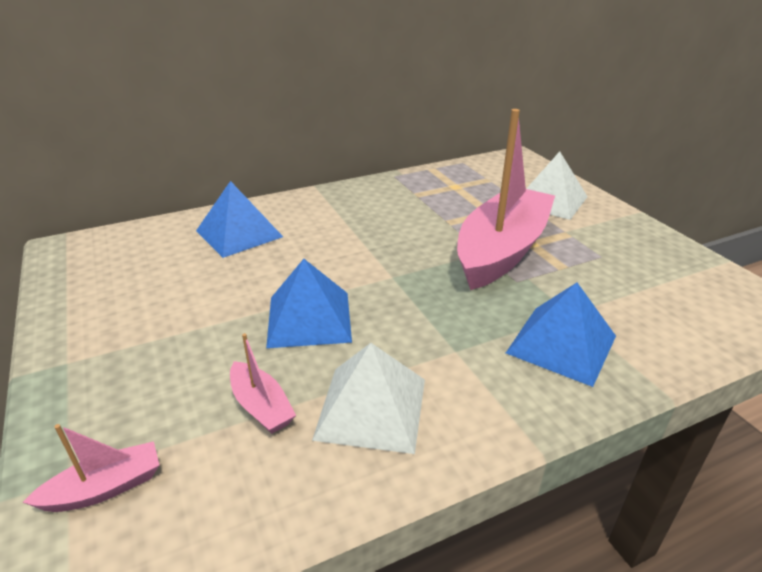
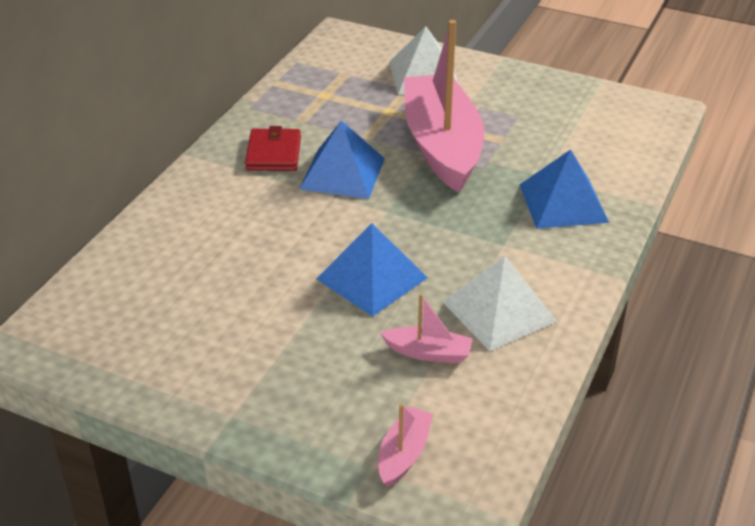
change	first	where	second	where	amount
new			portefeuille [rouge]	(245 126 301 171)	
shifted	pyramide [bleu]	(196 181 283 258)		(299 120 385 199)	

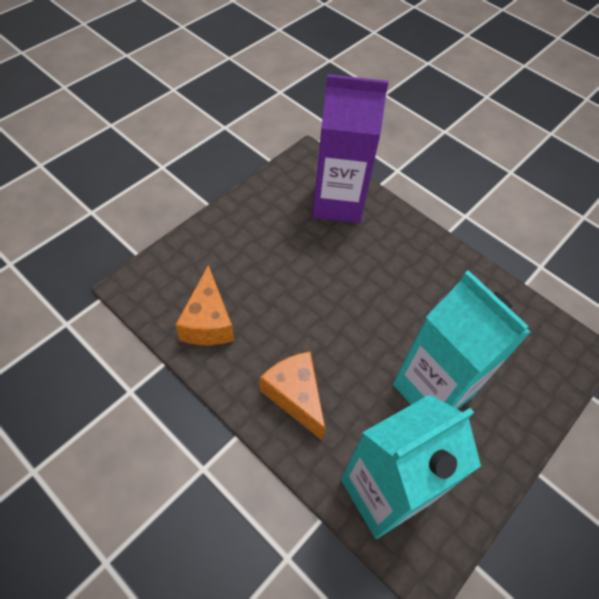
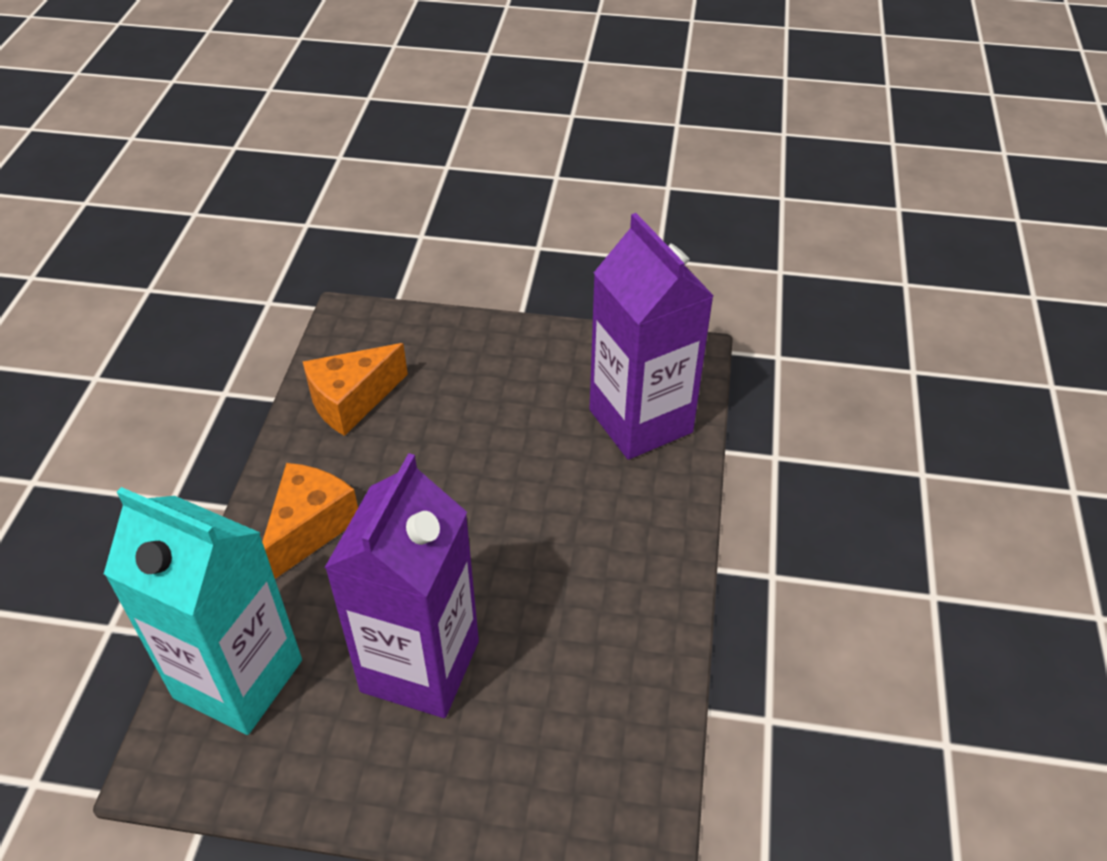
change	first	where	second	where	amount
repainted	brique de lait [turquoise]	(393 270 530 409)	brique de lait [violet]	(324 453 479 718)	

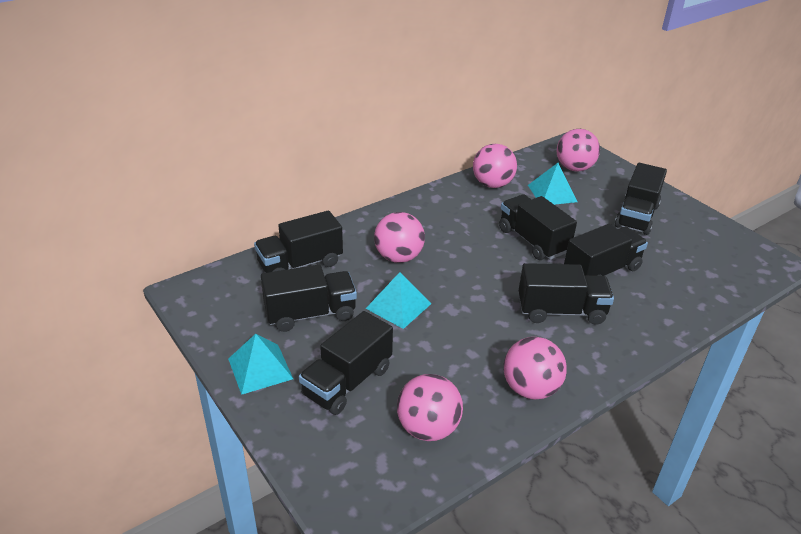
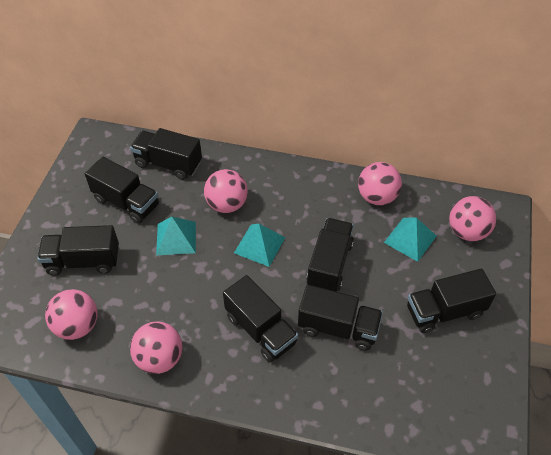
change	first	where	second	where	amount
shifted	pyramide [turquoise]	(228 334 293 395)		(234 224 286 267)	

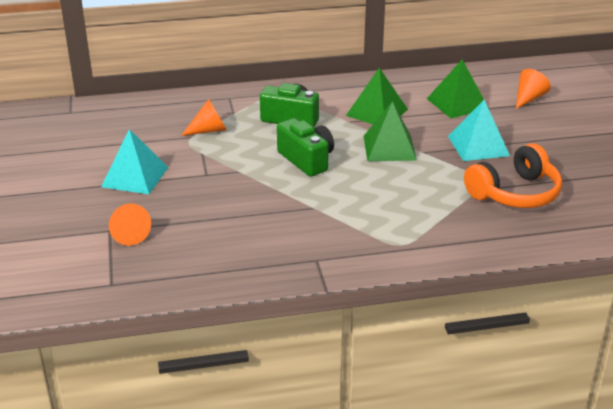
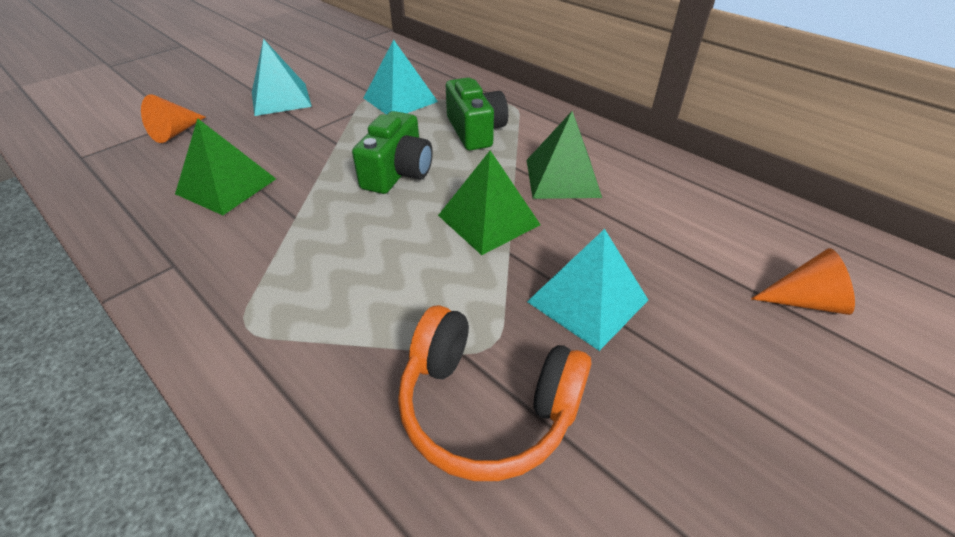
change	first	where	second	where	amount
shifted	pyramide [vert]	(427 60 489 118)		(175 118 276 215)	
swapped	cône [orange]	(181 99 227 136)	pyramide [turquoise]	(364 39 438 115)	

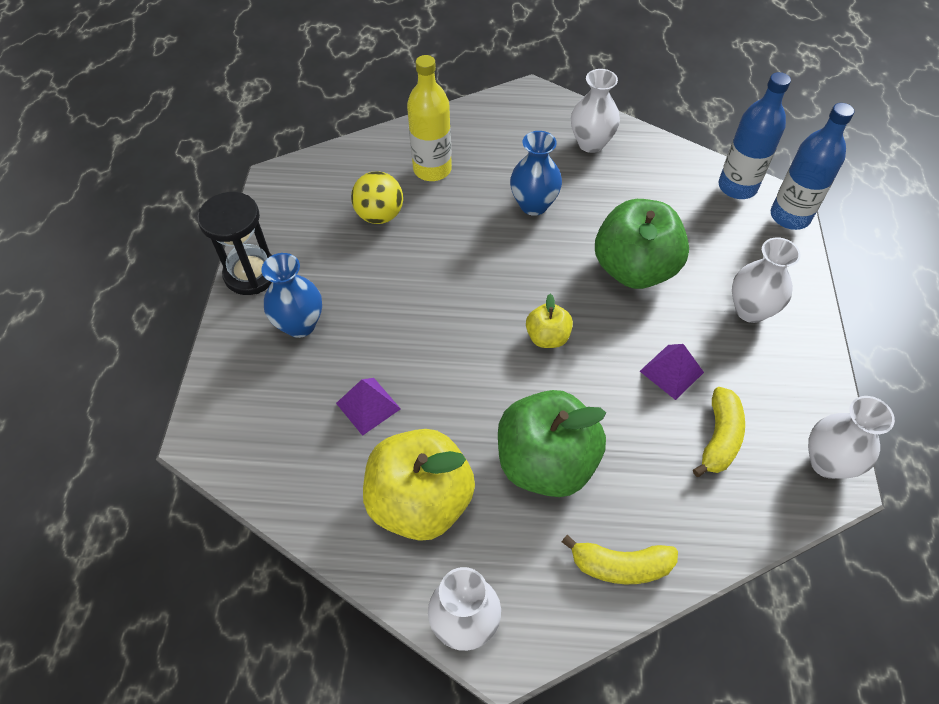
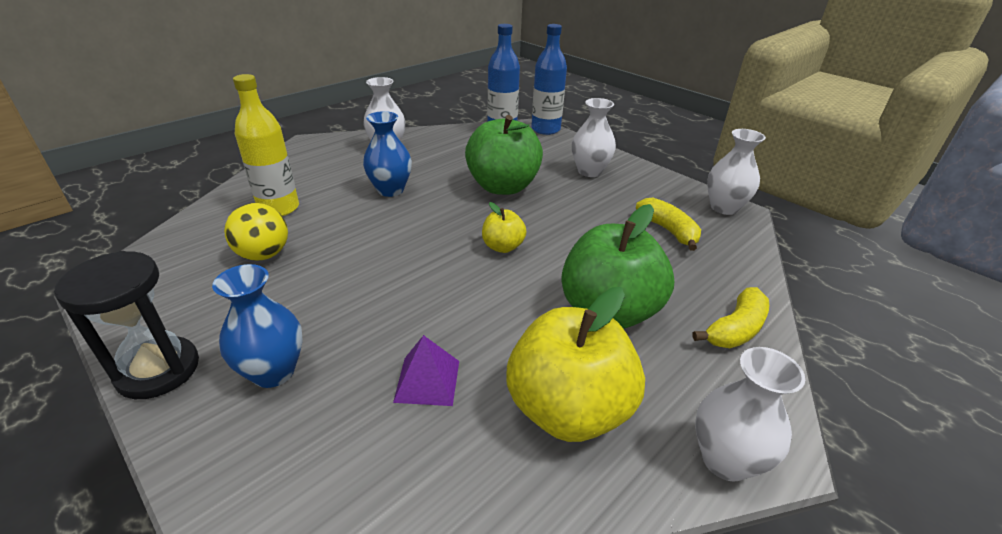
change	first	where	second	where	amount
gone	pyramide [violet]	(640 344 704 400)			

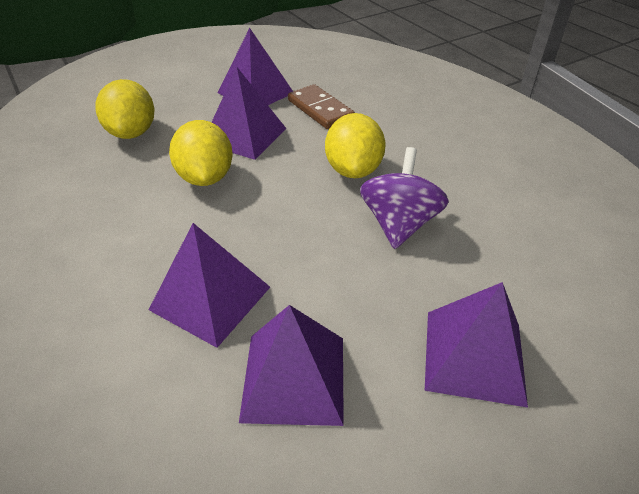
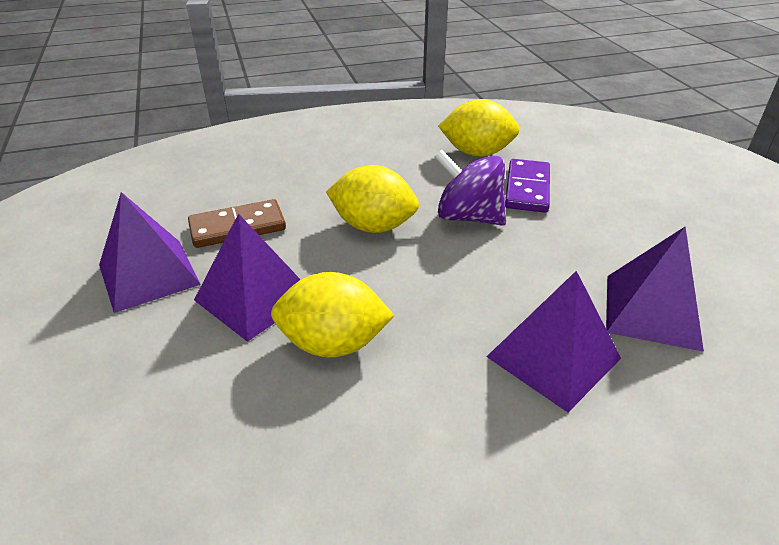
change	first	where	second	where	amount
gone	pyramide [violet]	(425 282 528 407)			
new			domino [violet]	(505 159 550 213)	
shifted	citron [jaune]	(96 79 154 139)		(438 99 520 157)	

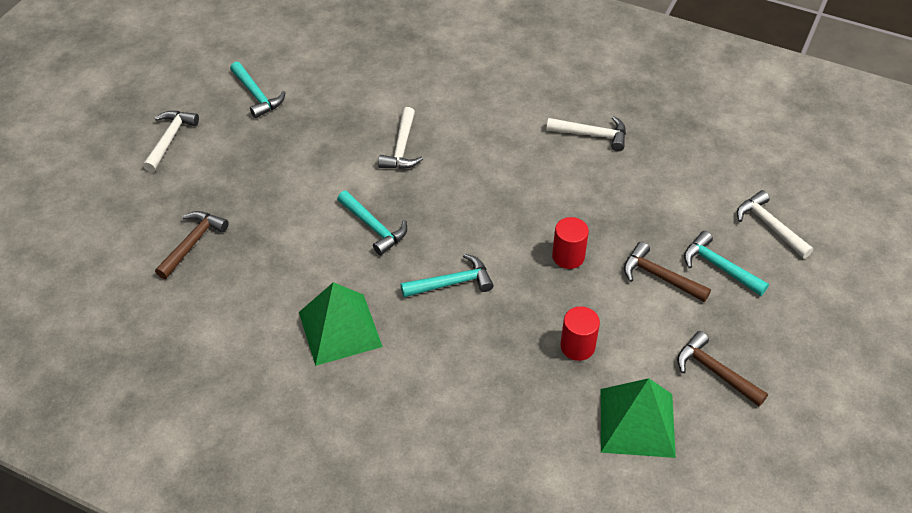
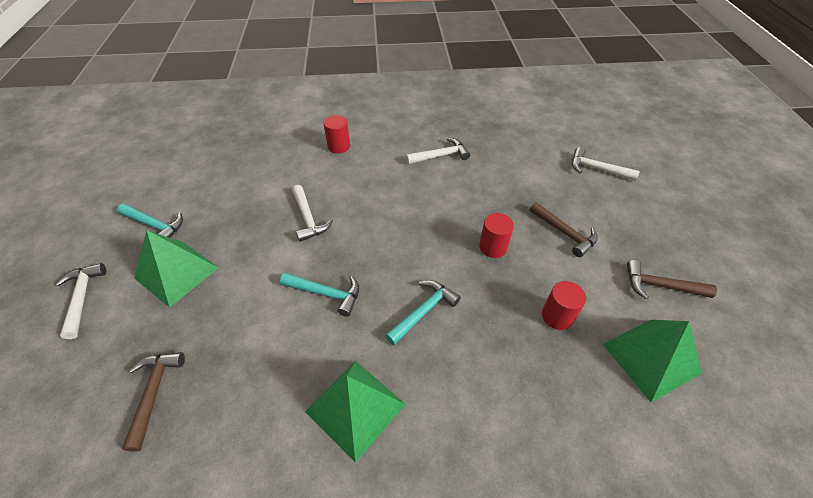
change	first	where	second	where	amount
gone	marteau [turquoise]	(684 231 769 296)			
new			pyramide [vert]	(134 230 218 308)	
new			cylindre [rouge]	(324 115 350 154)	
rotated	marteau [marron]	(624 242 711 302)		(530 202 598 257)	135 degrees counterclockwise

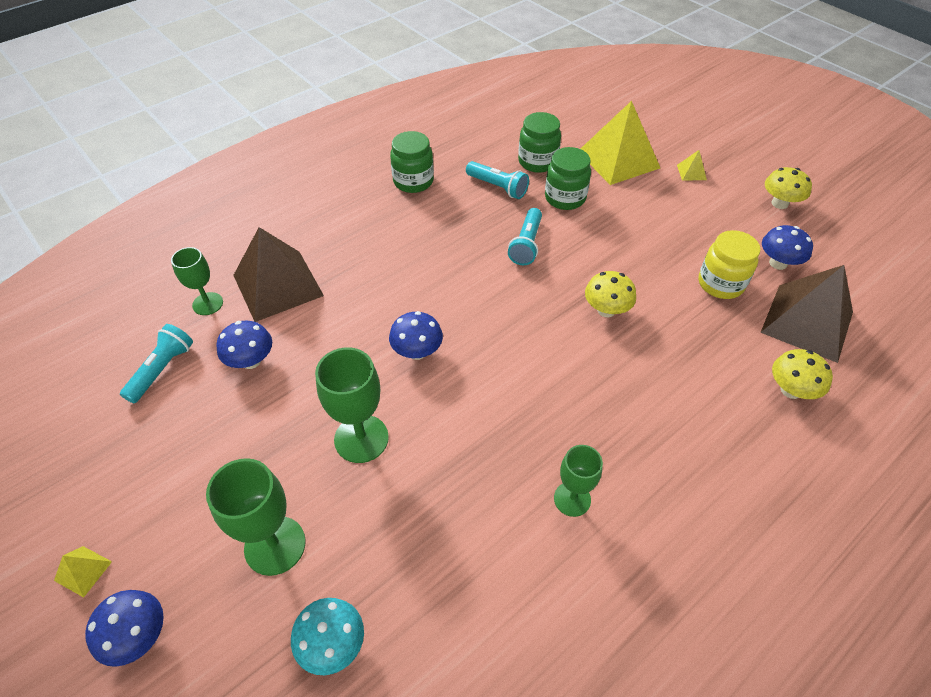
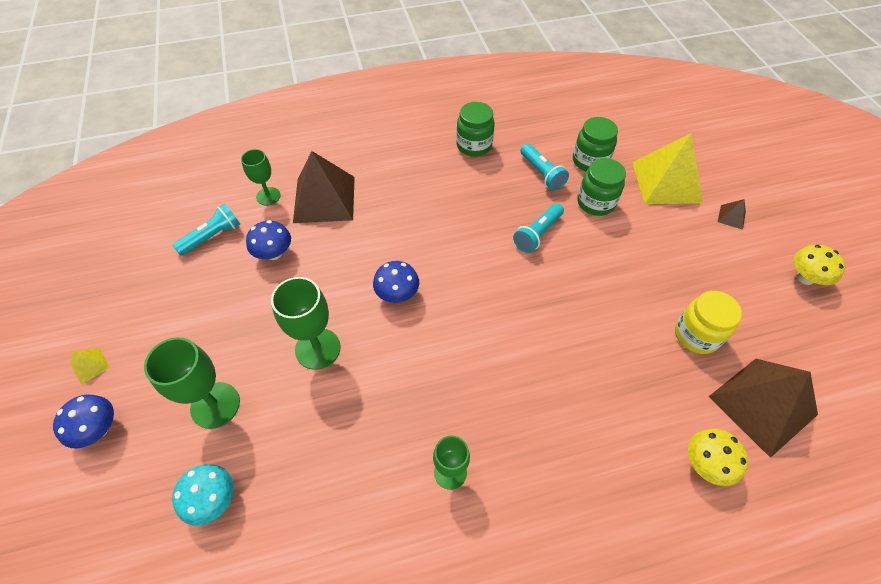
change	first	where	second	where	amount
gone	champignon [jaune]	(585 271 636 317)			
gone	champignon [bleu]	(762 225 813 270)			
repainted	pyramide [jaune]	(677 150 707 181)	pyramide [marron]	(718 199 746 230)	

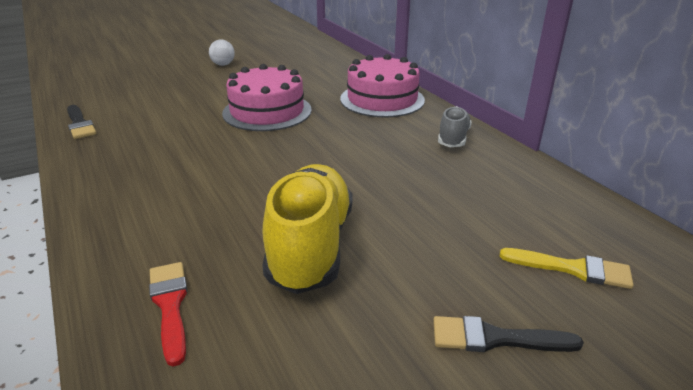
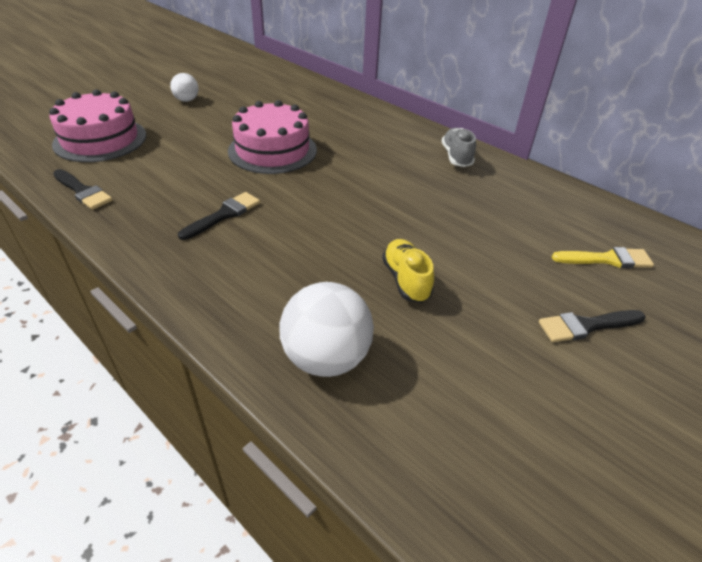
change	first	where	second	where	amount
new			pinceau [noir]	(178 192 260 240)	
shifted	gâteau [rose]	(340 54 425 117)		(49 89 146 162)	
swapped	pinceau [rouge]	(149 262 187 367)	balle [blanc]	(279 282 374 377)	
scaled	chaussure [jaune]	(262 164 353 294)		(382 239 434 303)	x0.54

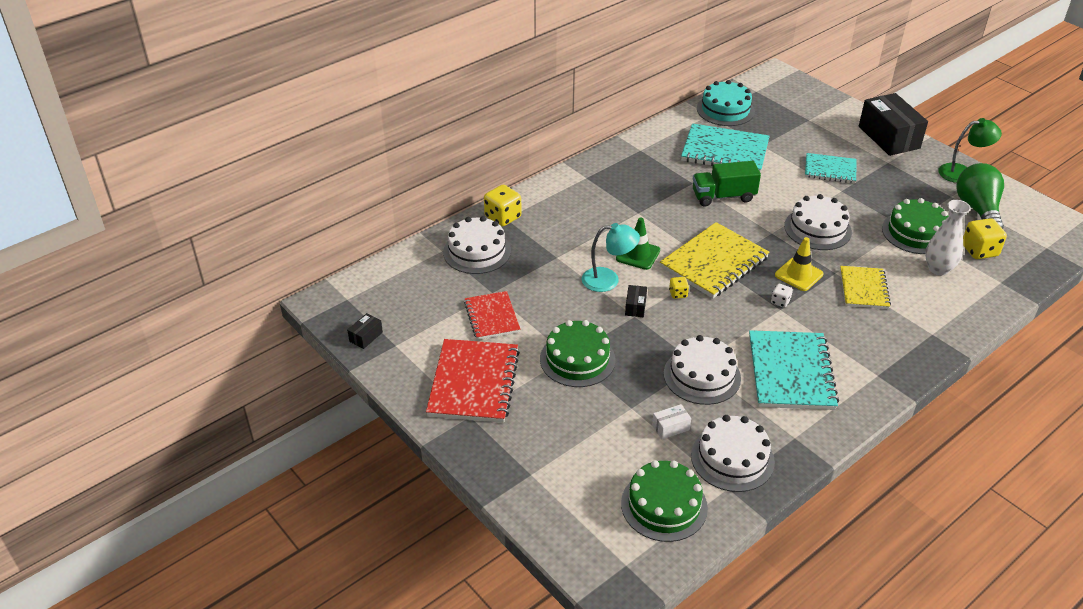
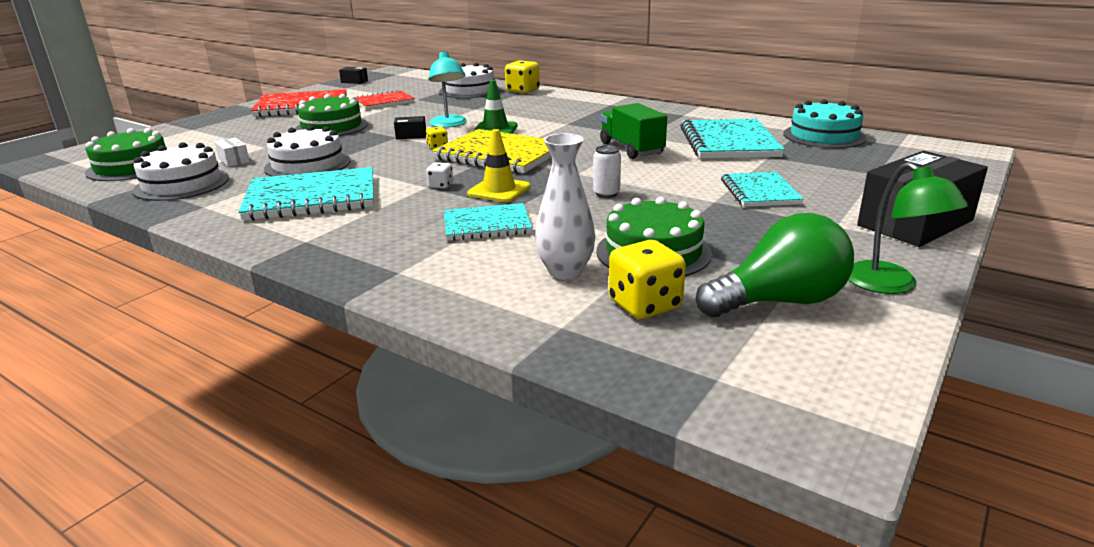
change	first	where	second	where	amount
swapped	gâteau [blanc]	(784 194 852 250)	canette [blanc]	(593 145 621 198)	
repainted	carnet [jaune]	(840 266 891 309)	carnet [turquoise]	(444 203 532 241)	

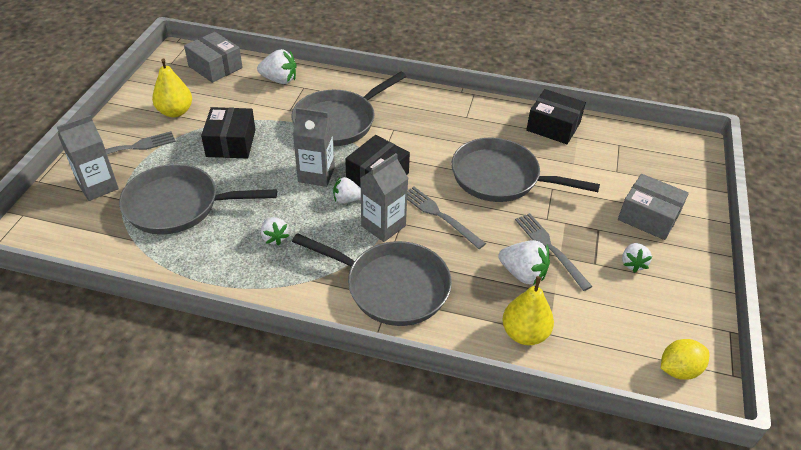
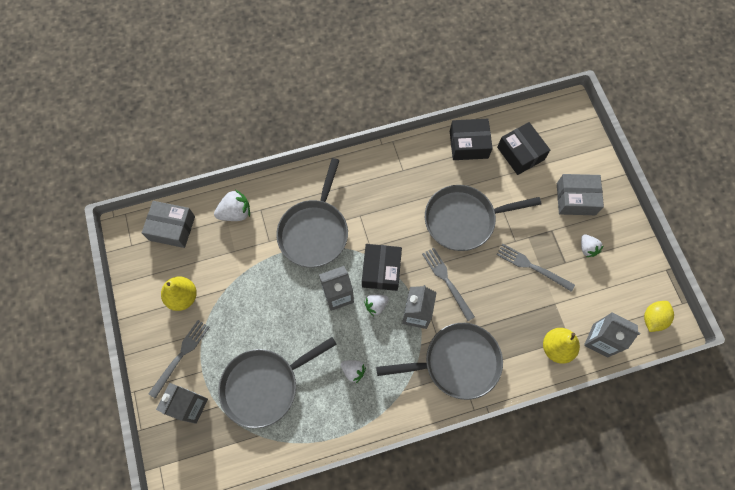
change	first	where	second	where	amount
gone	fraise [blanc]	(498 240 550 285)			
new			brique de lait [gris]	(584 312 640 357)	
shifted	boîte [noir]	(201 107 256 159)		(497 122 550 175)	
rotated	fourchette [gris]	(407 187 486 249)		(422 248 475 321)	45 degrees clockwise

